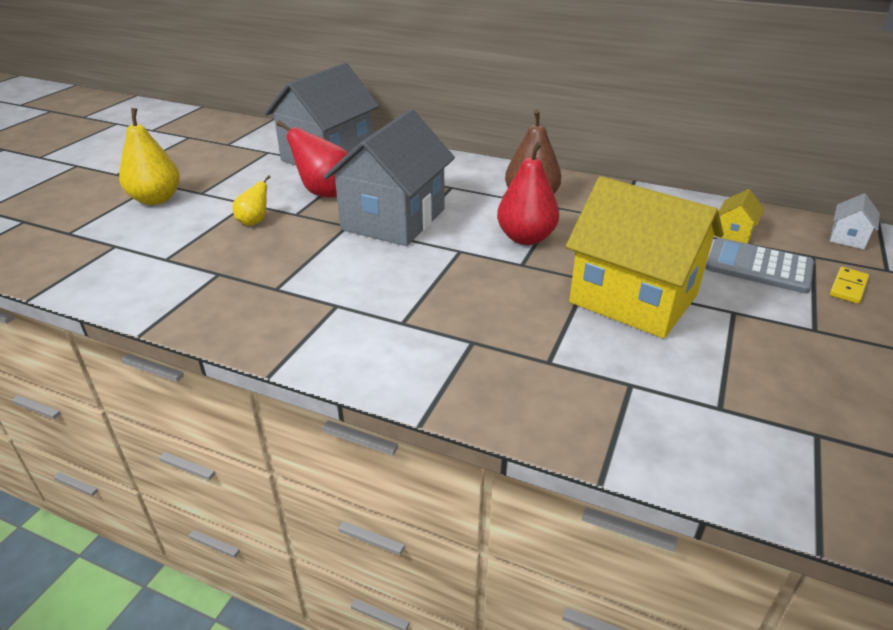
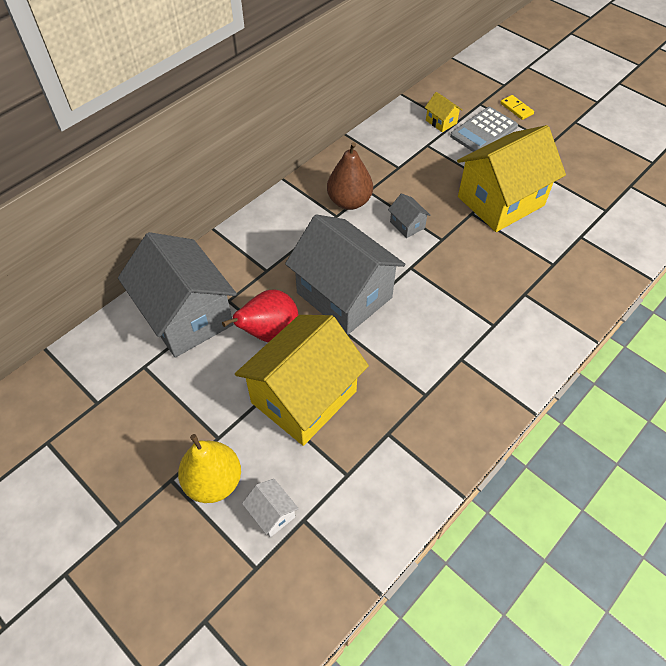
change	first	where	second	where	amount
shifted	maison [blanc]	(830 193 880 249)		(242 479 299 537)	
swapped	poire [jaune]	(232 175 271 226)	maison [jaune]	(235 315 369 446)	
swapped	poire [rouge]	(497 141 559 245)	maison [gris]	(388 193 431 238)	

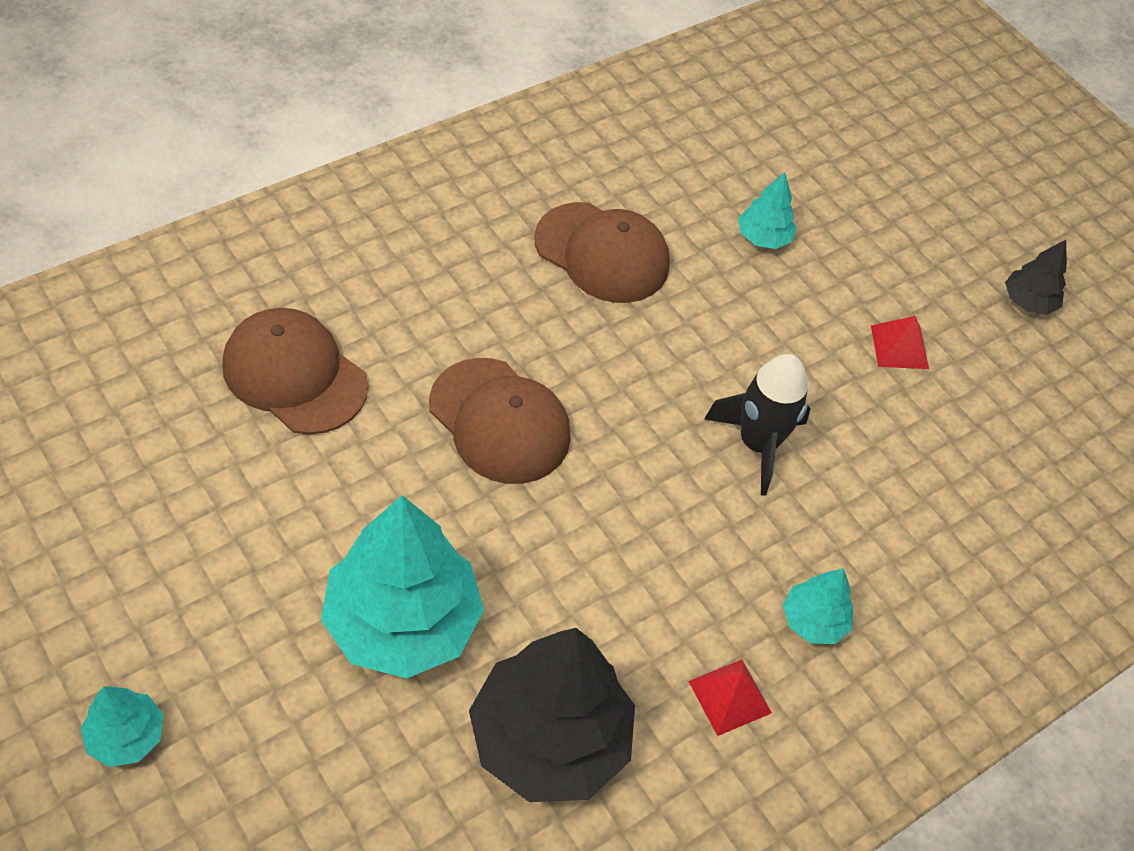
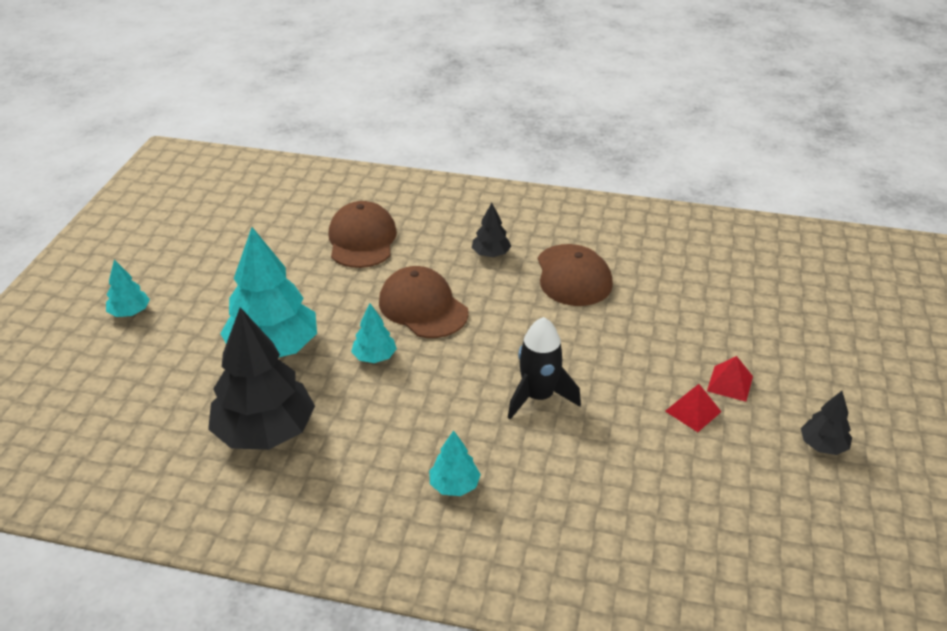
change	first	where	second	where	amount
new			arbre [noir]	(472 203 511 257)	
shifted	pyramide [rouge]	(688 660 772 736)		(707 356 753 402)	
shifted	arbre [turquoise]	(738 172 796 249)		(351 304 397 363)	
rotated	casquette [marron]	(429 358 571 484)		(379 266 469 338)	135 degrees clockwise

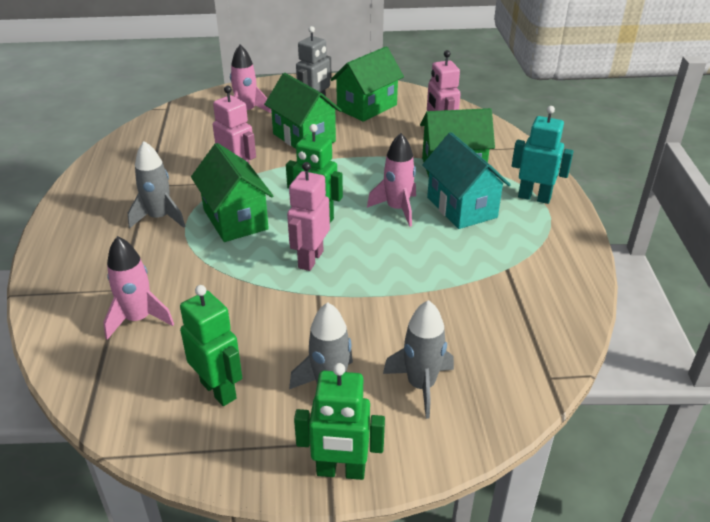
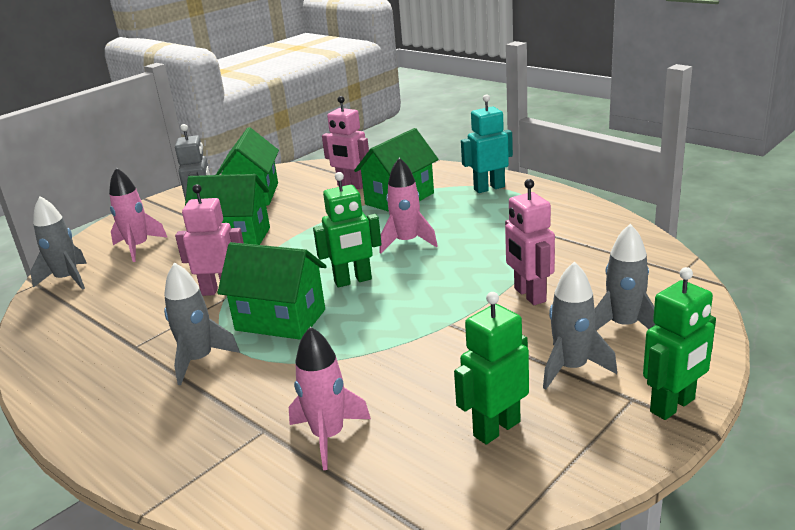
change	first	where	second	where	amount
gone	maison [turquoise]	(422 132 511 229)			
new			fusée [gris]	(30 196 87 290)	
shifted	robot [rose]	(287 162 330 271)		(505 179 555 305)	
rotated	robot [vert]	(180 285 242 406)		(454 292 529 445)	45 degrees counterclockwise

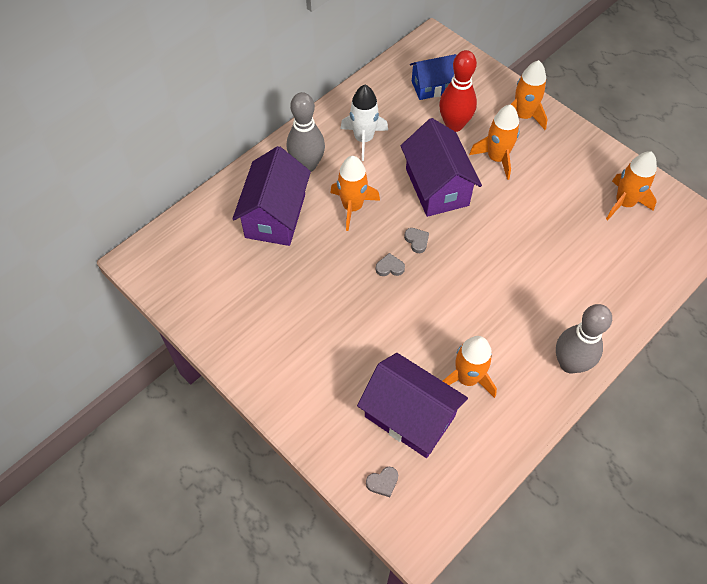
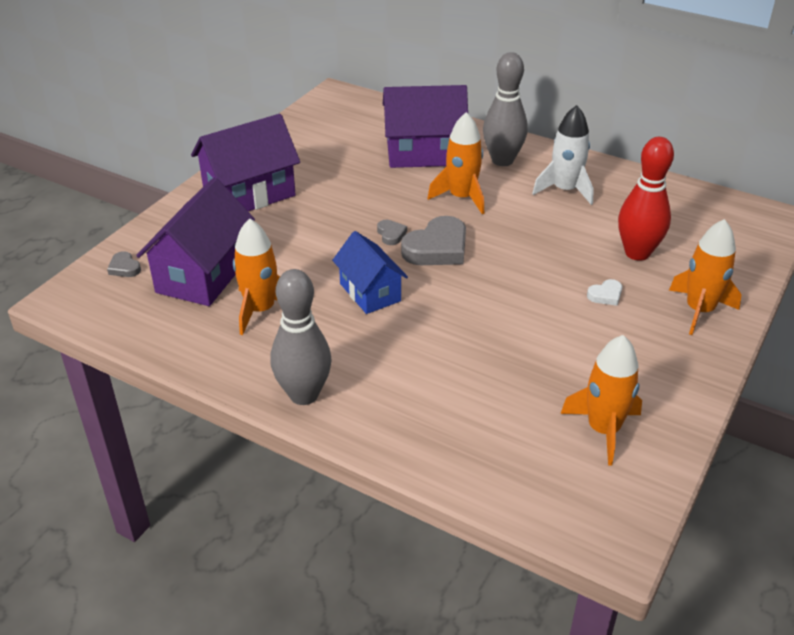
change	first	where	second	where	amount
shifted	maison [violet]	(401 118 482 217)		(191 114 300 211)	
shifted	maison [bleu]	(410 54 456 100)		(332 231 408 314)	
swapped	fusée [orange]	(469 104 520 180)	cœur [blanc]	(587 279 622 306)	
scaled	cœur [gris]	(404 228 429 253)		(401 216 466 265)	x2.09

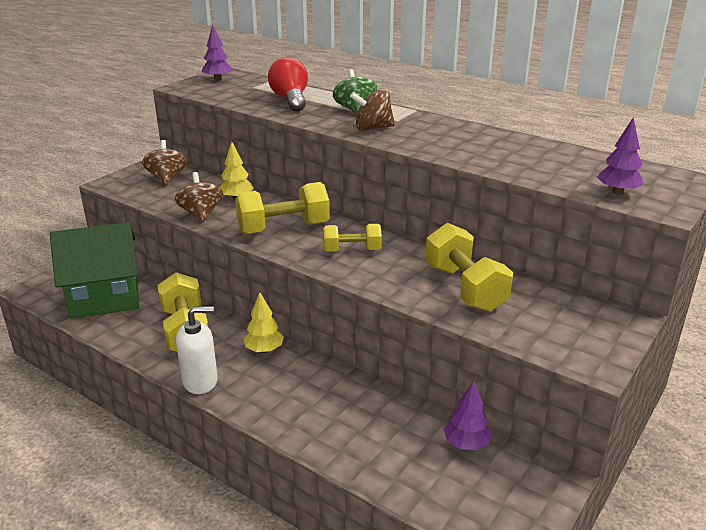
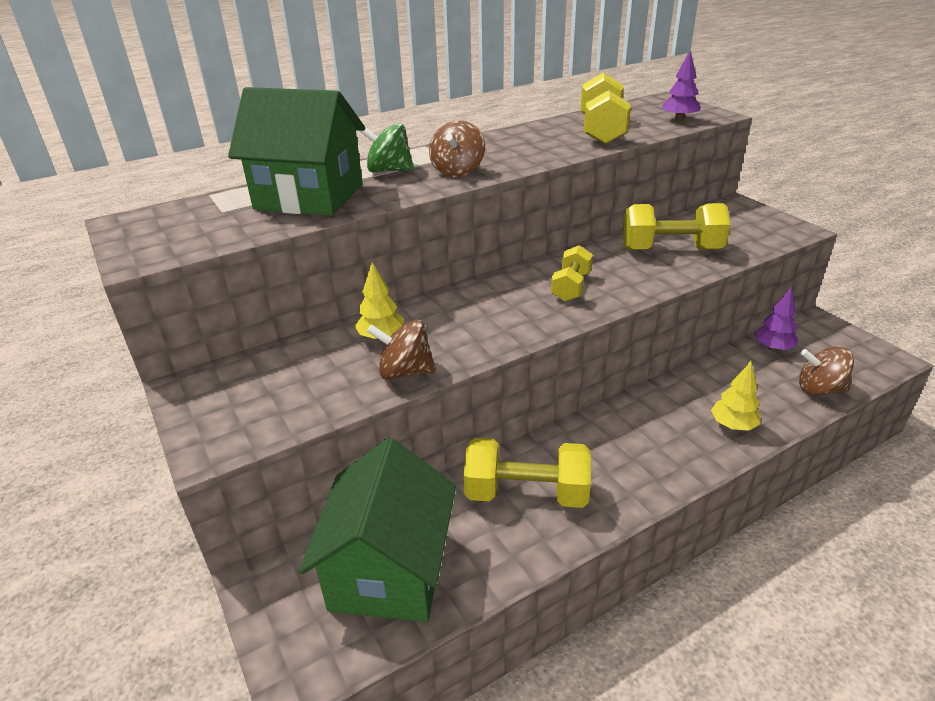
change	first	where	second	where	amount
gone	distributeur de savon [blanc]	(176 306 218 394)			
gone	arbre [violet]	(202 25 233 81)			
shifted	toupie [marron]	(142 140 187 185)		(799 347 854 396)	
shifted	haltère [jaune]	(235 182 330 235)		(581 72 631 145)	
shifted	arbre [jaune]	(243 292 284 353)		(711 361 760 431)	
swapped	ampoule [rouge]	(268 57 308 112)	maison [vert]	(228 87 365 216)	

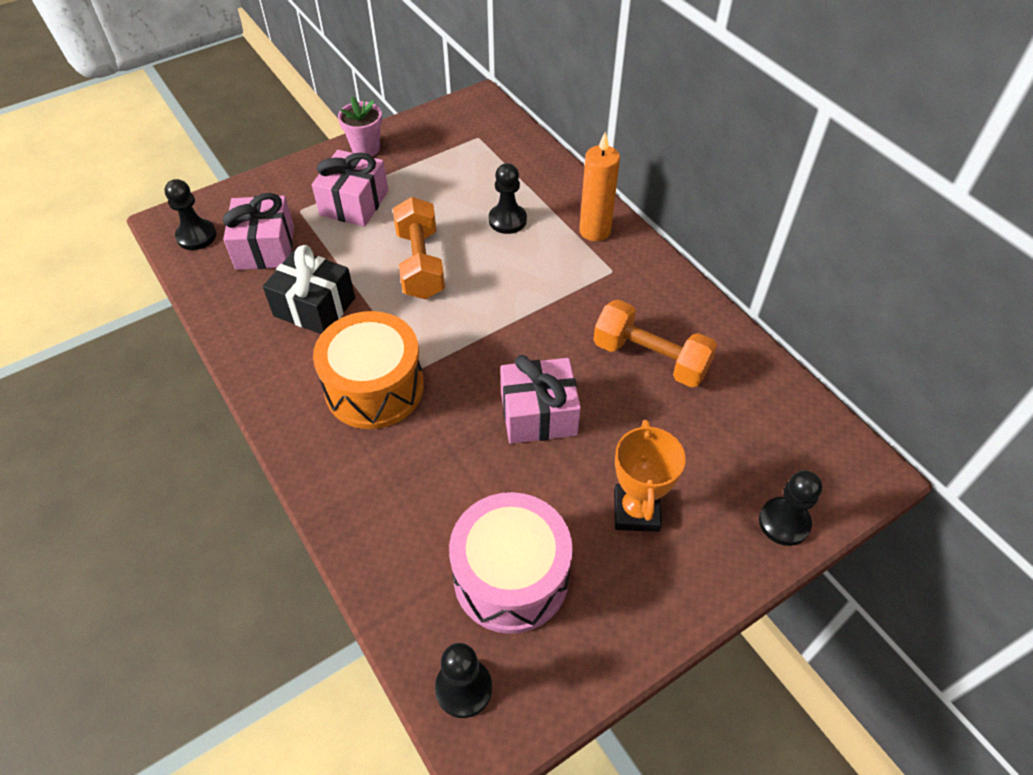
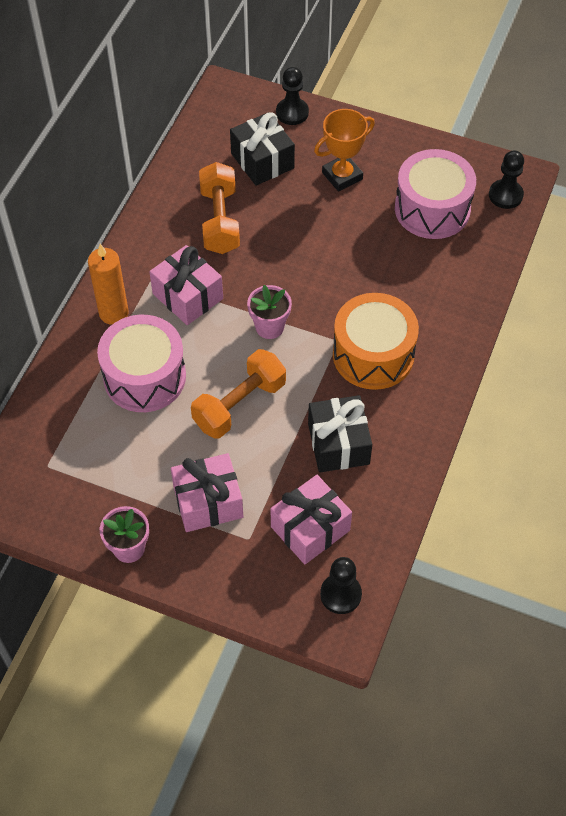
change	first	where	second	where	amount
new			cadeau [noir]	(230 112 295 186)	
new			pot de fleurs [rose]	(247 285 292 339)	
shifted	cadeau [rose]	(500 355 581 444)		(149 245 223 325)	
swapped	pion [noir]	(489 163 527 234)	tambour [rose]	(97 315 186 412)	

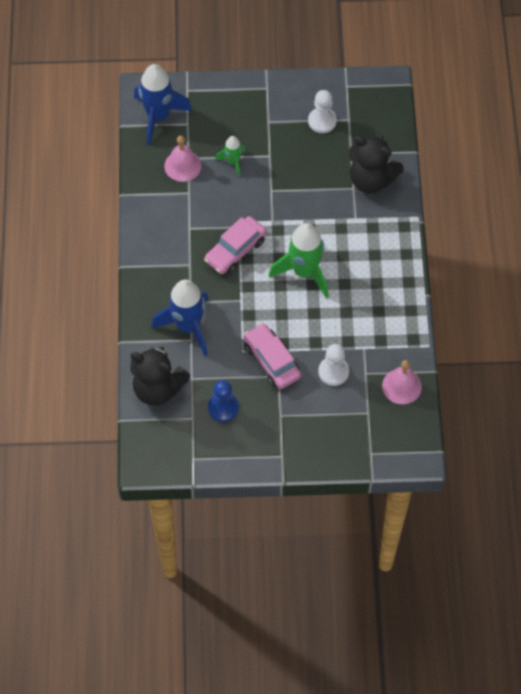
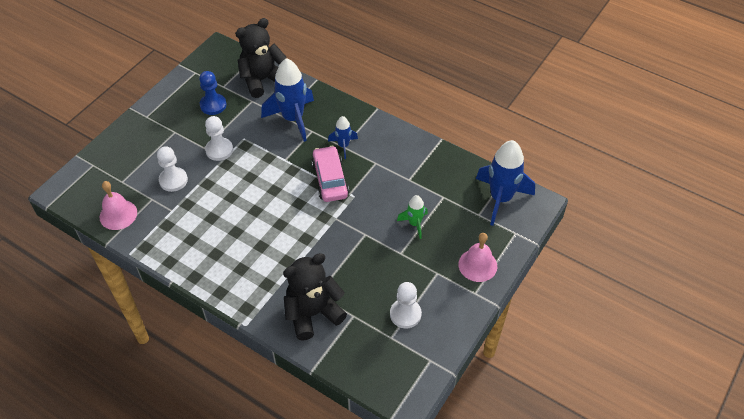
change	first	where	second	where	amount
gone	fusée [vert]	(269 223 329 298)			
new			fusée [bleu]	(328 116 358 159)	
shifted	cloche [rose]	(164 136 202 182)		(458 233 497 282)	
swapped	voiture [rose]	(244 323 301 389)	pion [blanc]	(205 116 233 161)	

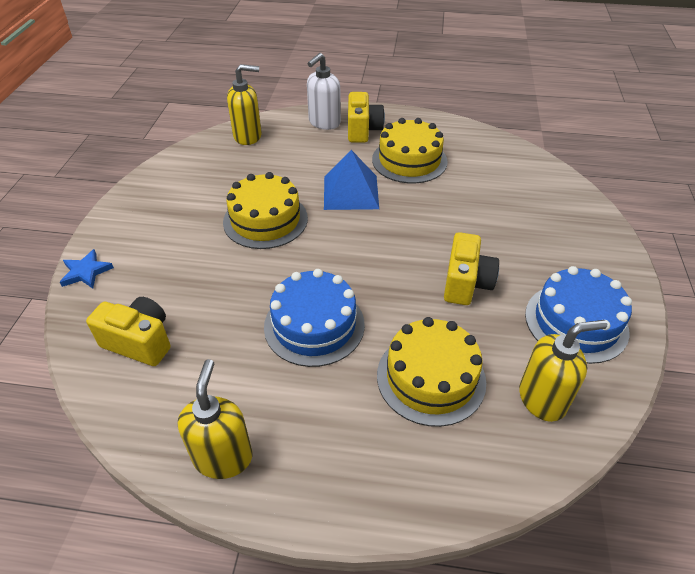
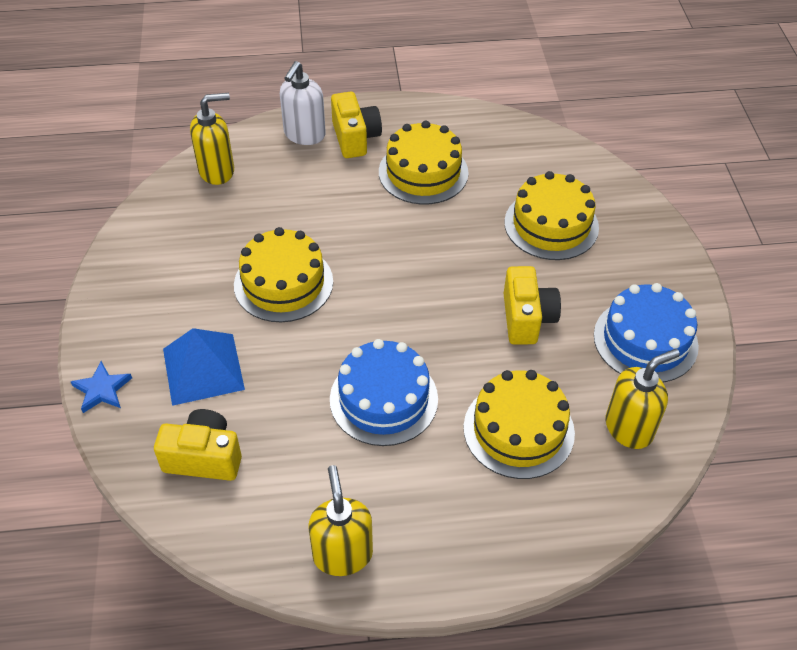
change	first	where	second	where	amount
new			gâteau [jaune]	(504 171 599 260)	
shifted	pyramide [bleu]	(324 150 379 210)		(163 328 245 406)	

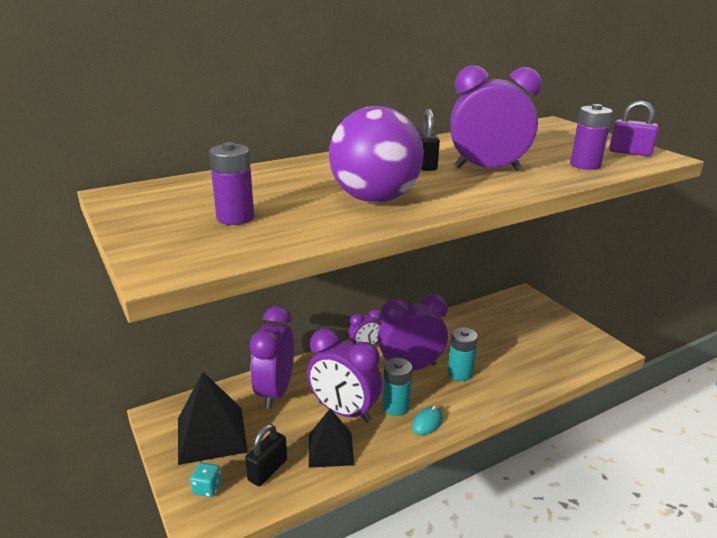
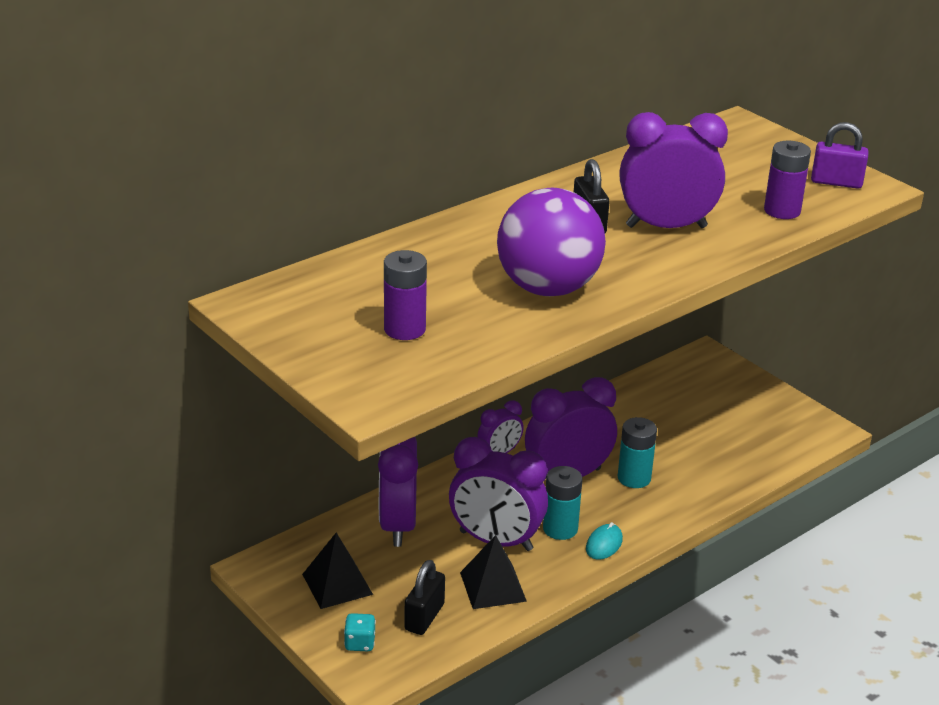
change	first	where	second	where	amount
scaled	pyramide [noir]	(178 372 248 465)		(302 533 373 609)	x0.66

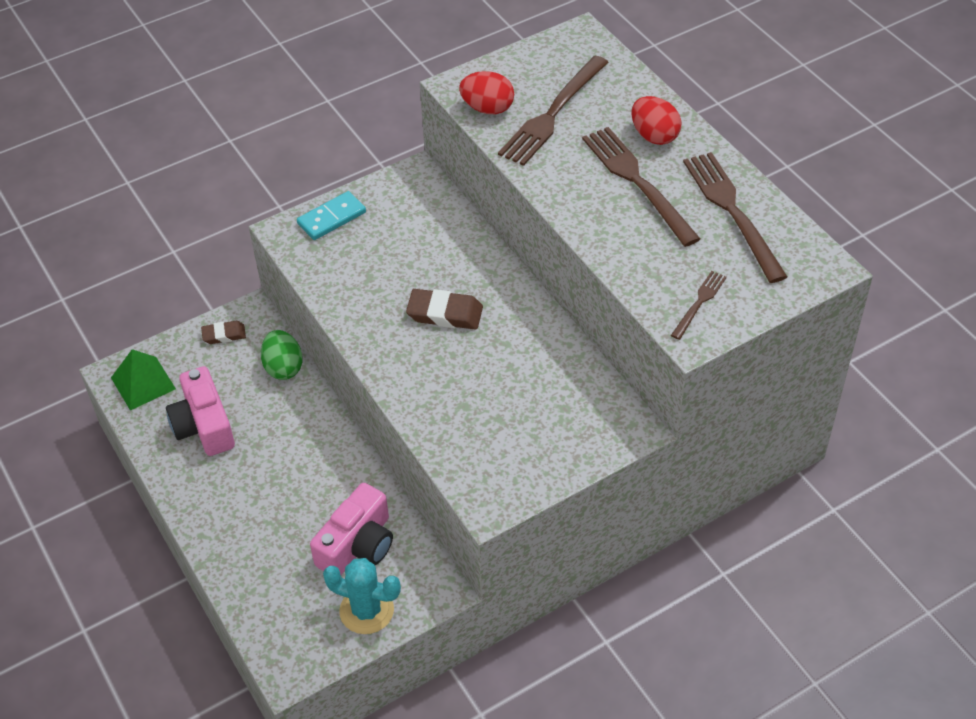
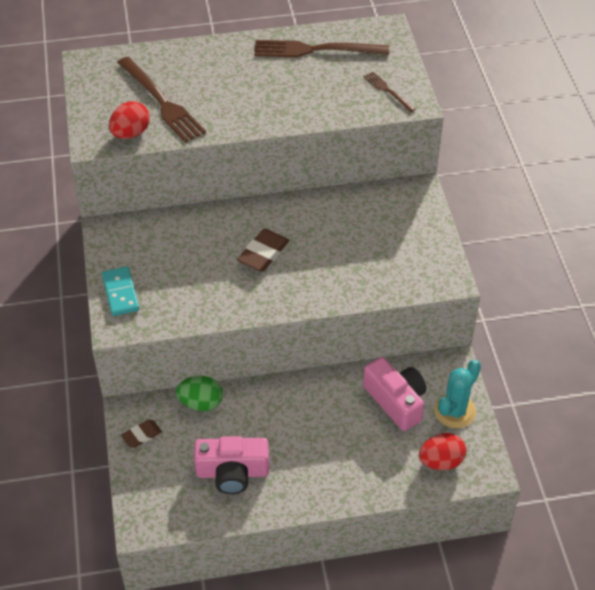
change	first	where	second	where	amount
gone	pyramide [vert]	(111 349 176 410)			
gone	fourchette [marron]	(582 127 700 247)			
shifted	œuf [rouge]	(632 96 681 145)		(419 433 466 470)	
rotated	gomme [marron]	(201 321 246 344)		(121 420 162 448)	45 degrees clockwise

